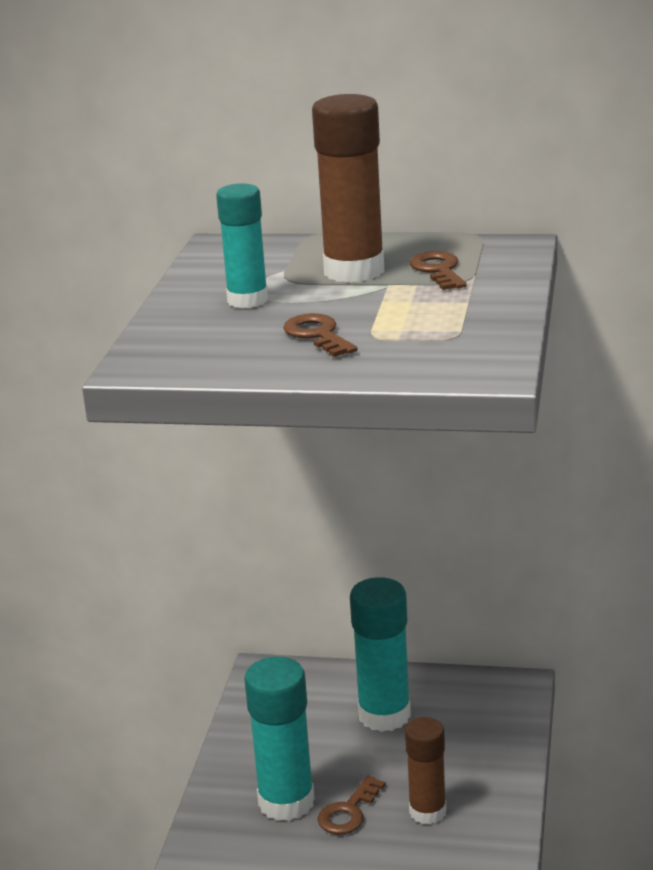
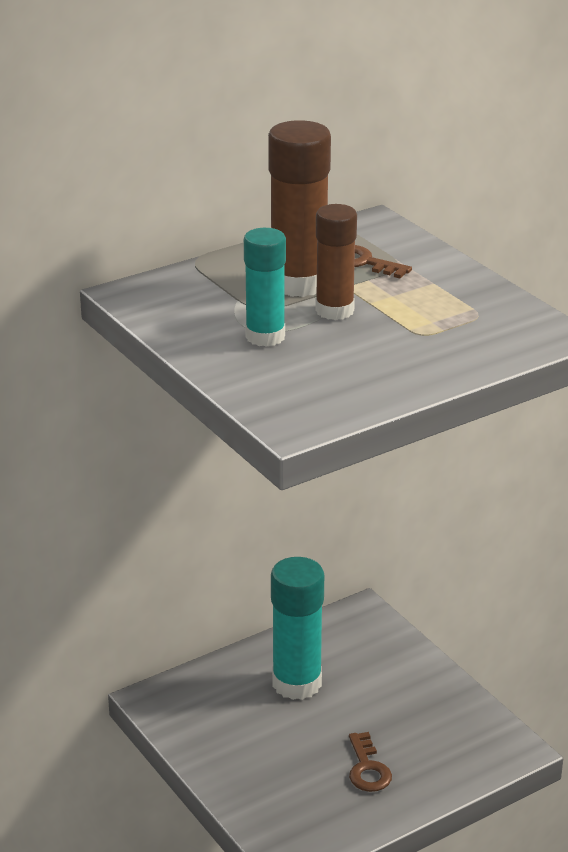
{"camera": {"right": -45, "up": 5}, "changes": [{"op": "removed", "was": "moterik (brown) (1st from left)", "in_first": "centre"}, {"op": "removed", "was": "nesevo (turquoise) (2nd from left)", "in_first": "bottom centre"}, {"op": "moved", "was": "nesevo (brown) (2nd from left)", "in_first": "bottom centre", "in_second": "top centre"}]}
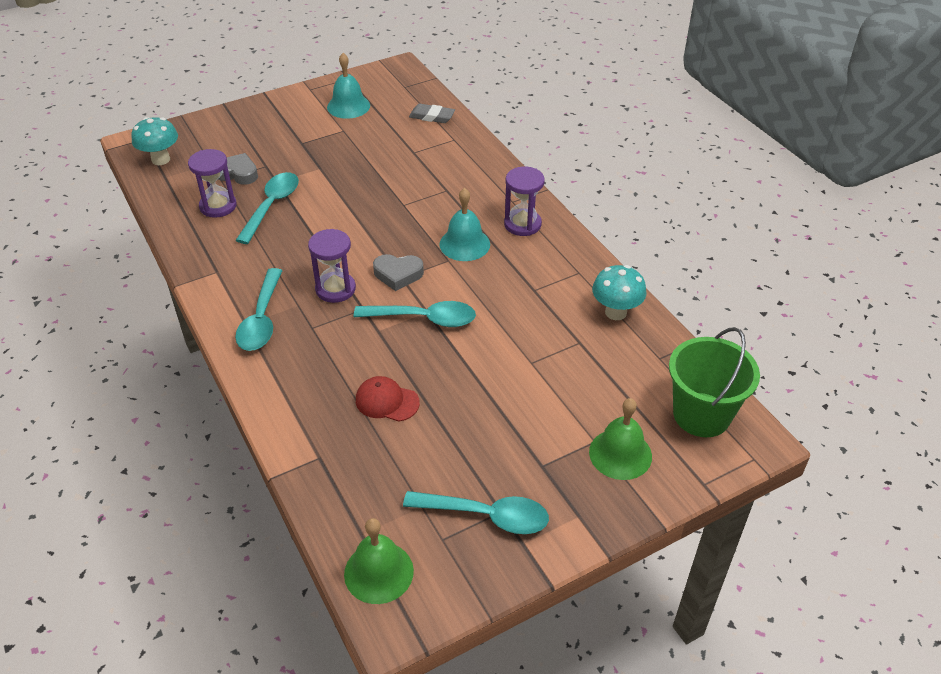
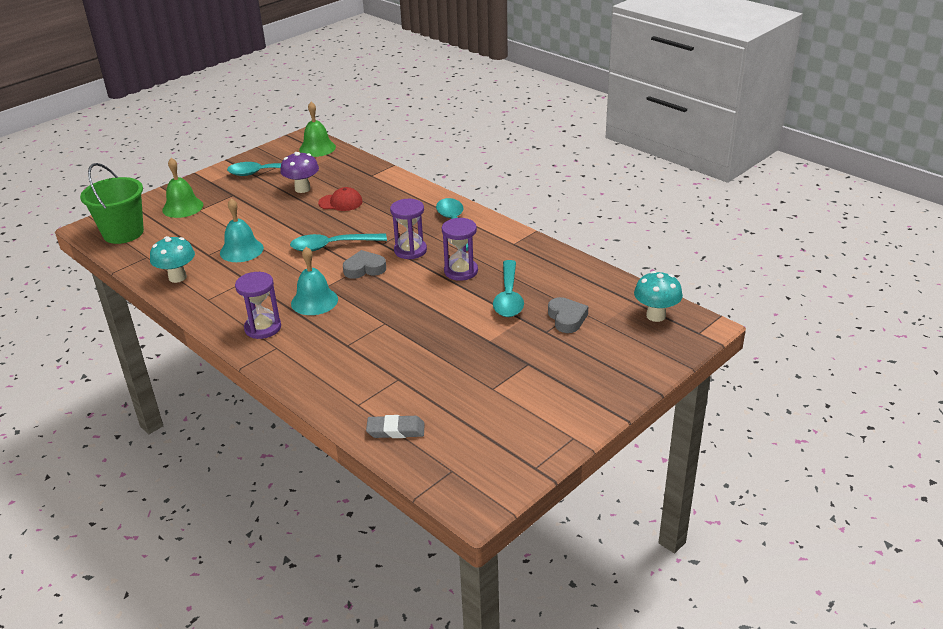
{"camera": {"right": 165, "up": -10}, "changes": [{"op": "moved", "was": "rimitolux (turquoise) (1st from left)", "in_first": "top centre", "in_second": "middle left"}, {"op": "moved", "was": "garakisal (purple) (1st from left in the first image)", "now": "garakisal (purple) (3rd from left)", "in_first": "top left", "in_second": "centre"}, {"op": "turned", "was": "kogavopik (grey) (1st from left in the first image)", "in_first": "top left", "in_second": "centre", "clockwise": -105}, {"op": "added", "now": "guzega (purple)", "in_second": "top left"}]}
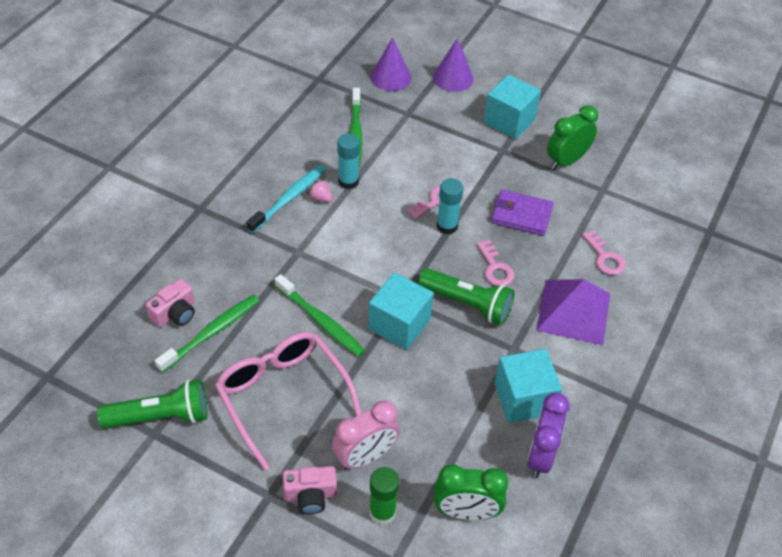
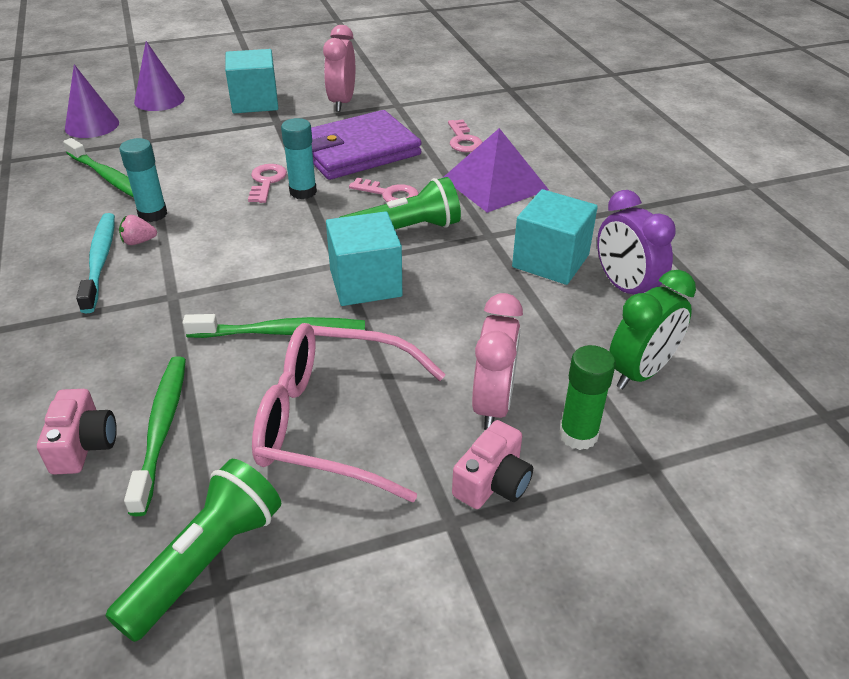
{"camera": {"right": -45, "up": -10}, "changes": [{"op": "recoloured", "was": "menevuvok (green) (2nd from left)", "now": "menevuvok (pink) (1st from left)", "in_first": "top right", "in_second": "top centre"}, {"op": "resized", "was": "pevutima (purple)", "in_first": "middle right", "in_second": "top centre", "ratio": 1.61}, {"op": "turned", "was": "moterik (pink) (3rd from left)", "in_first": "middle right", "in_second": "top centre", "clockwise": 60}]}
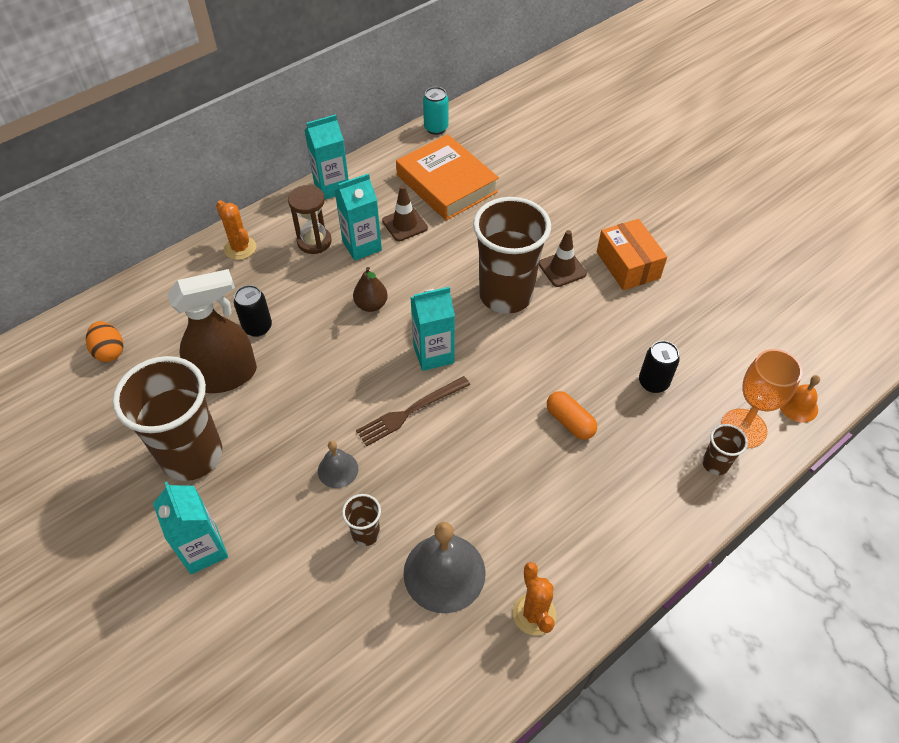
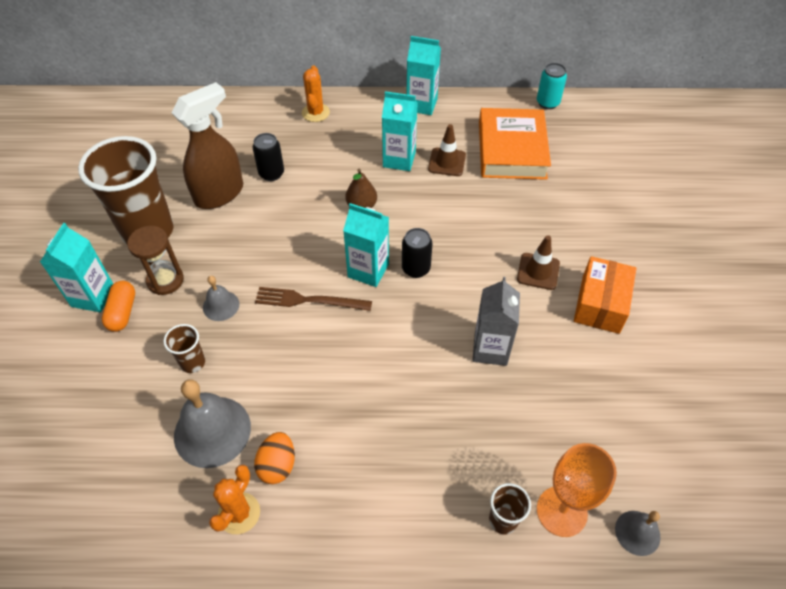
{"camera": {"right": 40, "up": 0}, "changes": [{"op": "moved", "was": "garakisal (brown)", "in_first": "top centre", "in_second": "middle left"}, {"op": "removed", "was": "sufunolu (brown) (3rd from left)", "in_first": "centre"}, {"op": "turned", "was": "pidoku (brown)", "in_first": "middle left", "in_second": "top left", "clockwise": -60}, {"op": "moved", "was": "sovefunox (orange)", "in_first": "middle left", "in_second": "bottom centre"}, {"op": "moved", "was": "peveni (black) (2nd from left)", "in_first": "middle right", "in_second": "centre"}, {"op": "recoloured", "was": "rimitolux (orange)", "now": "rimitolux (grey) (3rd from left)", "in_first": "middle right", "in_second": "bottom right"}, {"op": "moved", "was": "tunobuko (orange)", "in_first": "centre", "in_second": "middle left"}, {"op": "added", "now": "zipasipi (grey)", "in_second": "centre"}]}
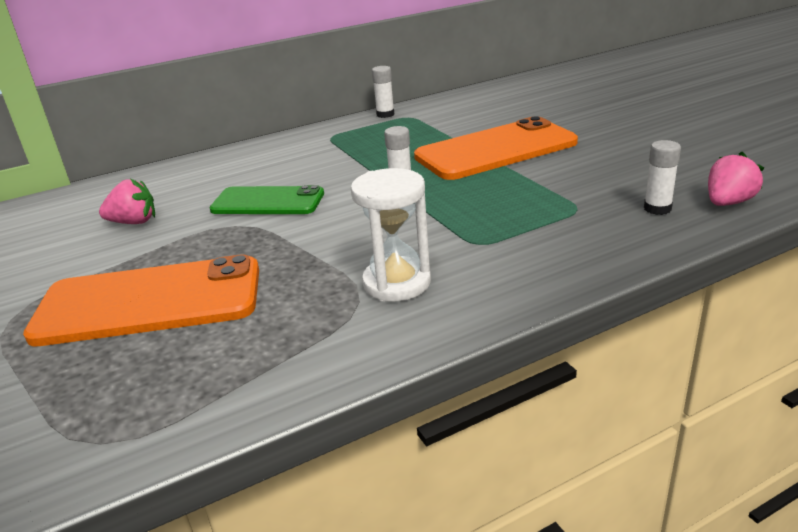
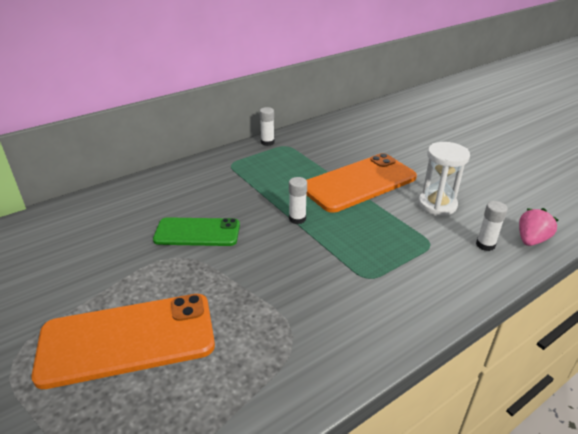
{"camera": {"right": -10, "up": 5}, "changes": [{"op": "moved", "was": "garakisal (white)", "in_first": "centre", "in_second": "middle right"}, {"op": "removed", "was": "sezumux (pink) (1st from left)", "in_first": "middle left"}]}
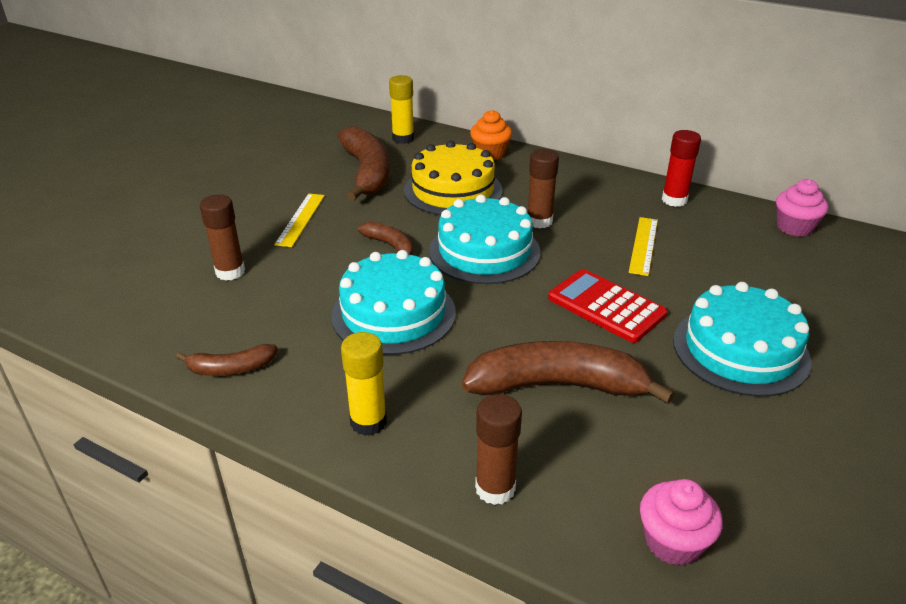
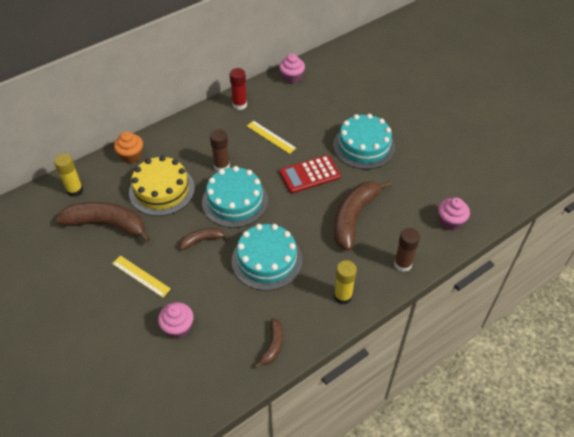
{"camera": {"right": -65, "up": 15}, "changes": [{"op": "replaced", "was": "nesevo (brown) (1st from left)", "now": "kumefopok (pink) (1st from left)", "in_first": "middle left", "in_second": "bottom left"}]}
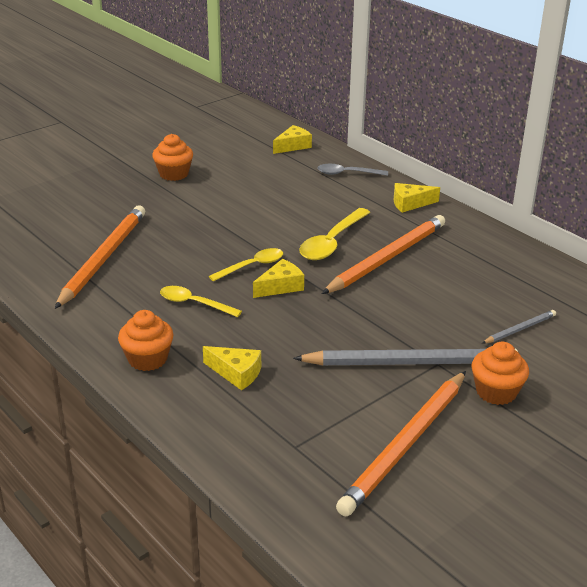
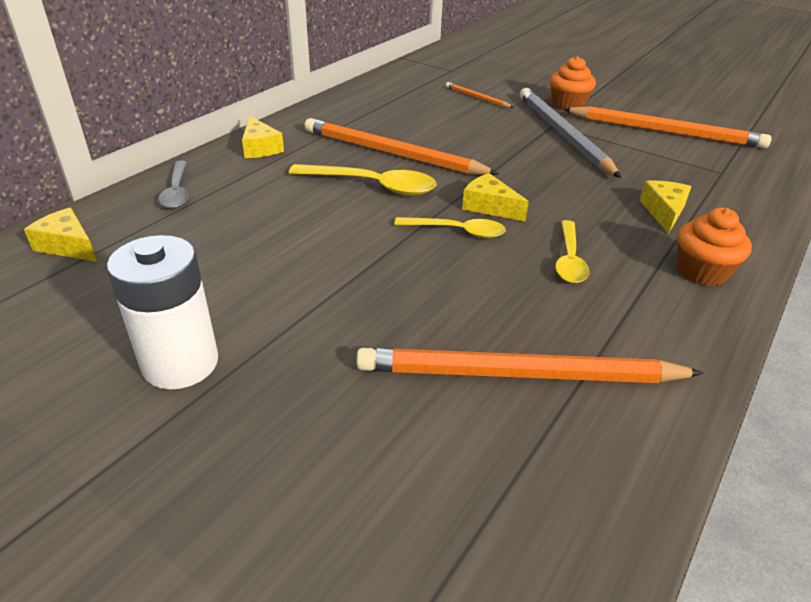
{"camera": {"right": -105, "up": 5}, "changes": [{"op": "replaced", "was": "kumefopok (orange) (2nd from left)", "now": "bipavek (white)", "in_first": "top left", "in_second": "middle left"}, {"op": "turned", "was": "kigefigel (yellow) (2nd from left)", "in_first": "centre", "in_second": "centre", "clockwise": 150}, {"op": "recoloured", "was": "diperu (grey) (2nd from left)", "now": "diperu (orange) (2nd from left)", "in_first": "middle right", "in_second": "top centre"}]}
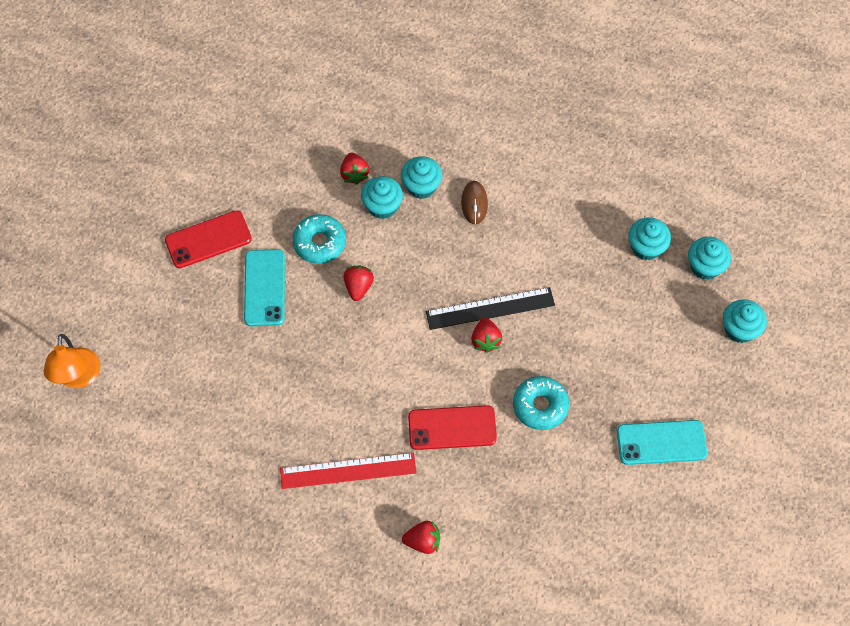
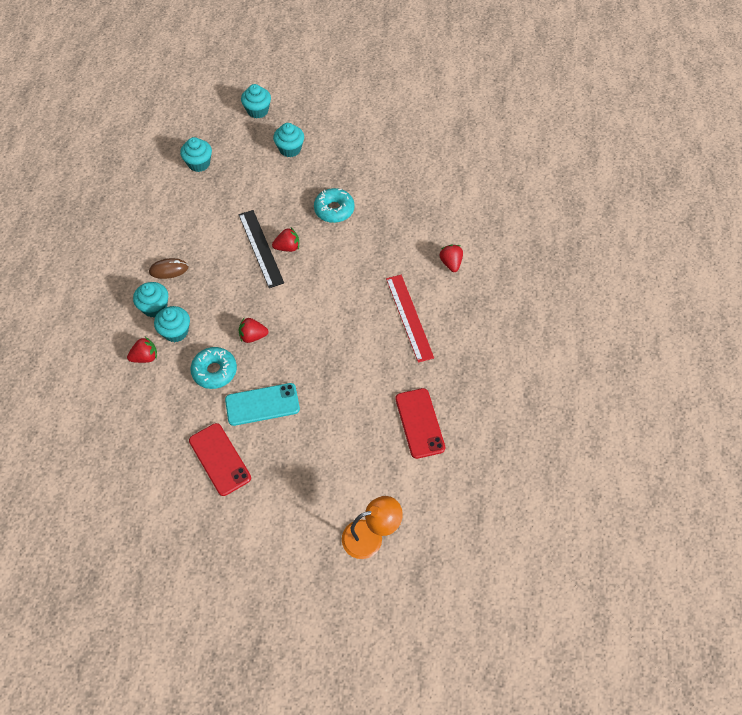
{"camera": {"right": -100, "up": -5}, "changes": [{"op": "moved", "was": "kumefopok (turquoise) (4th from left in the first image)", "now": "kumefopok (turquoise) (5th from left)", "in_first": "middle right", "in_second": "top centre"}, {"op": "moved", "was": "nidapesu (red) (2nd from left)", "in_first": "bottom centre", "in_second": "centre"}, {"op": "removed", "was": "nidapesu (turquoise) (2nd from left)", "in_first": "bottom right"}]}
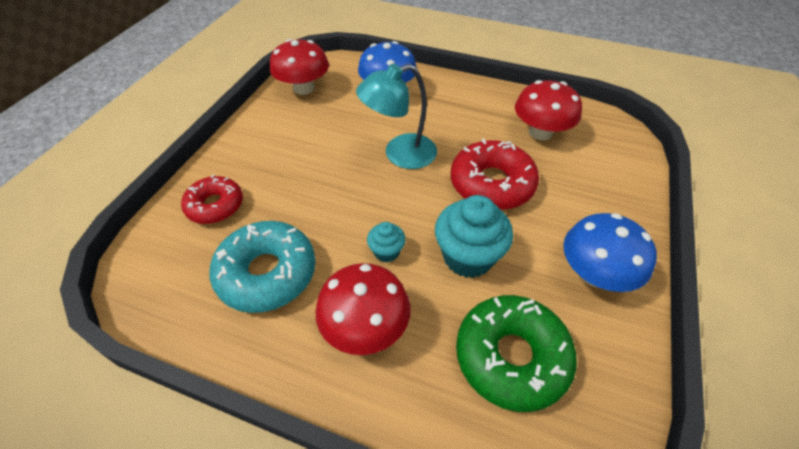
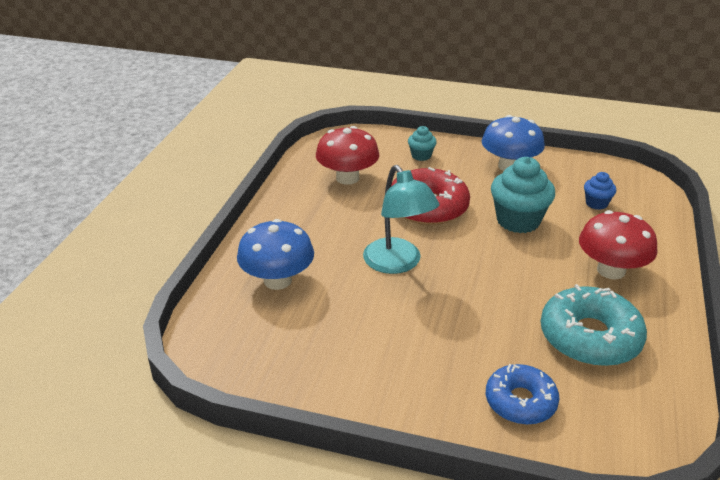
{"camera": {"right": -95, "up": -15}, "changes": [{"op": "removed", "was": "guzega (red) (1st from left)", "in_first": "top centre"}, {"op": "recoloured", "was": "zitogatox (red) (1st from left)", "now": "zitogatox (blue)", "in_first": "middle left", "in_second": "bottom right"}, {"op": "moved", "was": "kumefopok (turquoise) (1st from left)", "in_first": "centre", "in_second": "top centre"}, {"op": "replaced", "was": "zitogatox (green)", "now": "kumefopok (blue)", "in_first": "bottom centre", "in_second": "middle right"}]}
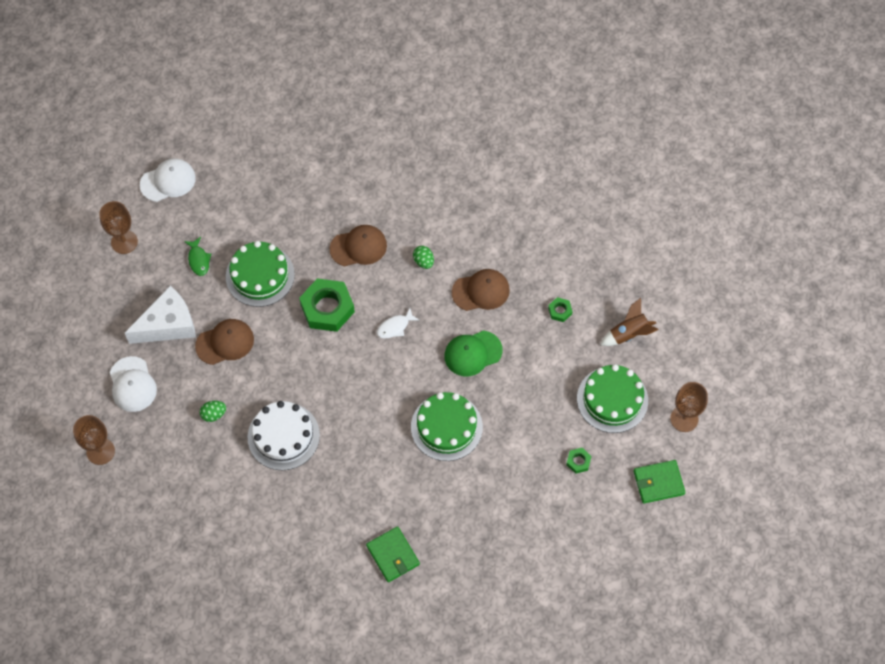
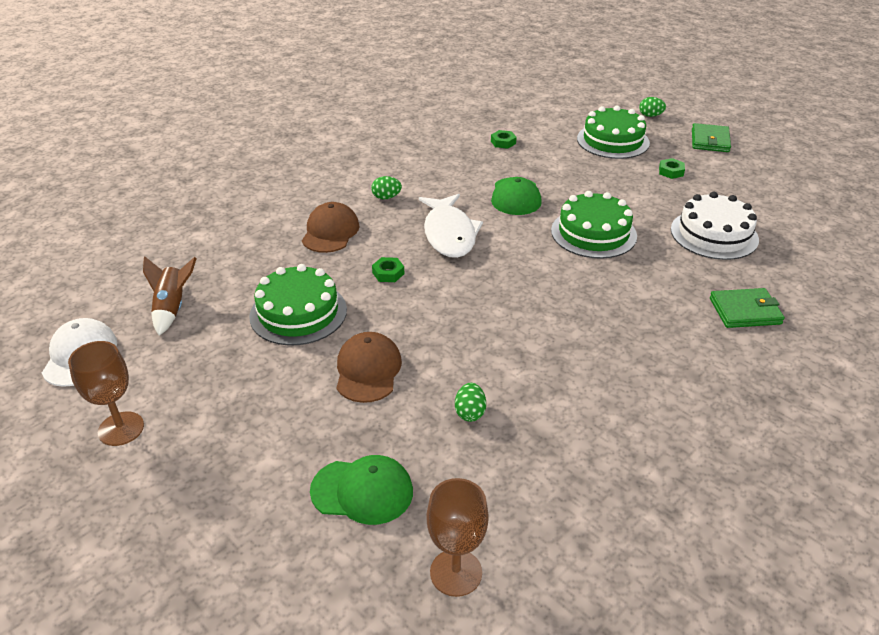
{"camera": {"right": -65, "up": -25}, "changes": [{"op": "removed", "was": "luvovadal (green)", "in_first": "middle left"}, {"op": "removed", "was": "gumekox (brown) (3rd from left)", "in_first": "centre"}, {"op": "resized", "was": "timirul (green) (1st from left)", "in_first": "centre", "in_second": "centre", "ratio": 0.45}, {"op": "removed", "was": "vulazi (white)", "in_first": "middle left"}, {"op": "moved", "was": "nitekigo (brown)", "in_first": "middle right", "in_second": "middle left"}, {"op": "resized", "was": "luvovadal (white)", "in_first": "centre", "in_second": "centre", "ratio": 2.04}, {"op": "recoloured", "was": "gumekox (white) (1st from left)", "now": "gumekox (green) (1st from left)", "in_first": "middle left", "in_second": "bottom centre"}, {"op": "replaced", "was": "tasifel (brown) (3rd from left)", "now": "sovefunox (green) (3rd from left)", "in_first": "middle right", "in_second": "top right"}, {"op": "moved", "was": "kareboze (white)", "in_first": "middle left", "in_second": "middle right"}]}
